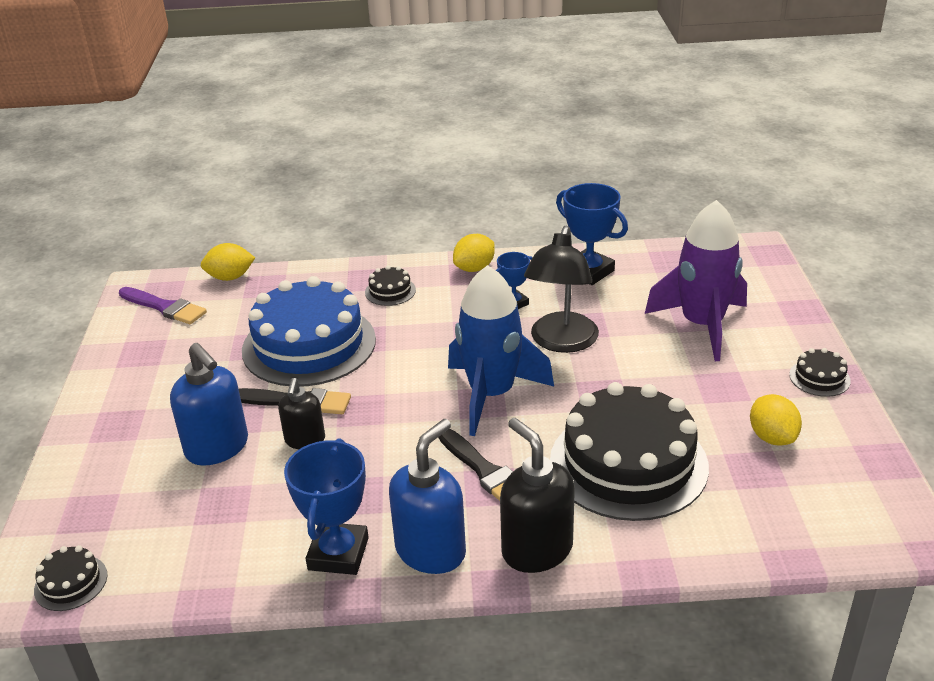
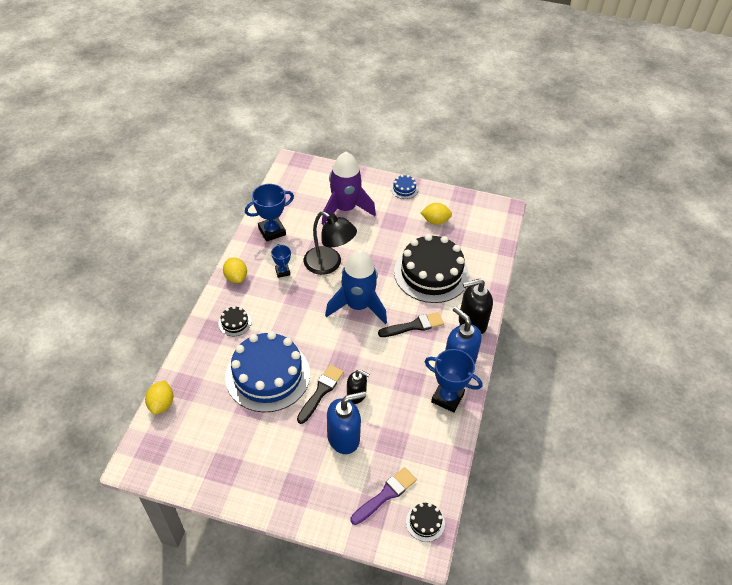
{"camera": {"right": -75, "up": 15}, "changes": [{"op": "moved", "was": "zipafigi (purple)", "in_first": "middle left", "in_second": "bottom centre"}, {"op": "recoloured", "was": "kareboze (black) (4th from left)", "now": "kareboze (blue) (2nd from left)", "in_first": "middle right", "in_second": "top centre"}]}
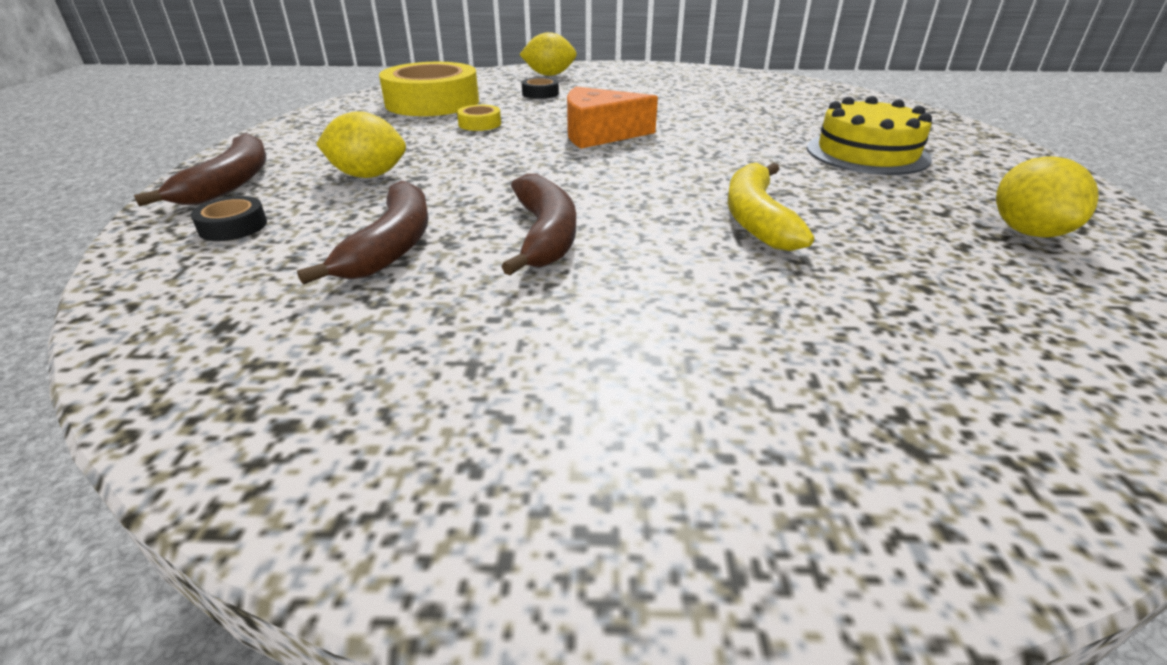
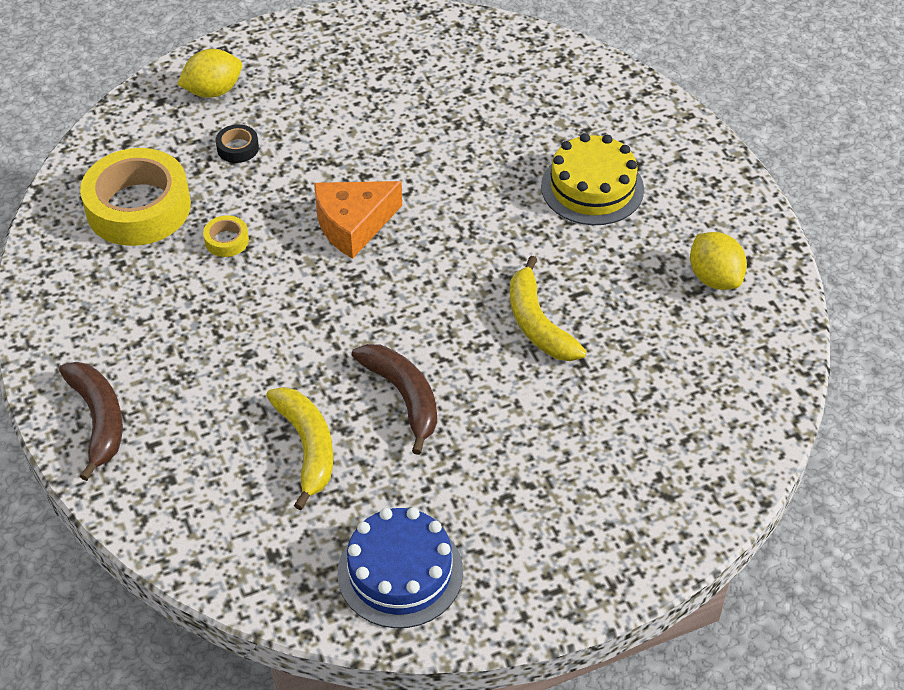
{"camera": {"right": -25, "up": 15}, "changes": [{"op": "removed", "was": "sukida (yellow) (1st from left)", "in_first": "top left"}, {"op": "recoloured", "was": "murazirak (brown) (2nd from left)", "now": "murazirak (yellow) (1st from left)", "in_first": "middle left", "in_second": "middle left"}, {"op": "removed", "was": "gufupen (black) (1st from left)", "in_first": "top left"}, {"op": "added", "now": "kareboze (blue)", "in_second": "bottom centre"}]}
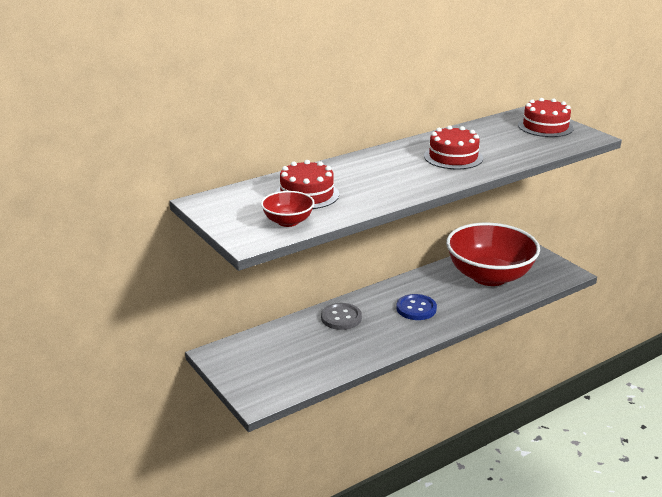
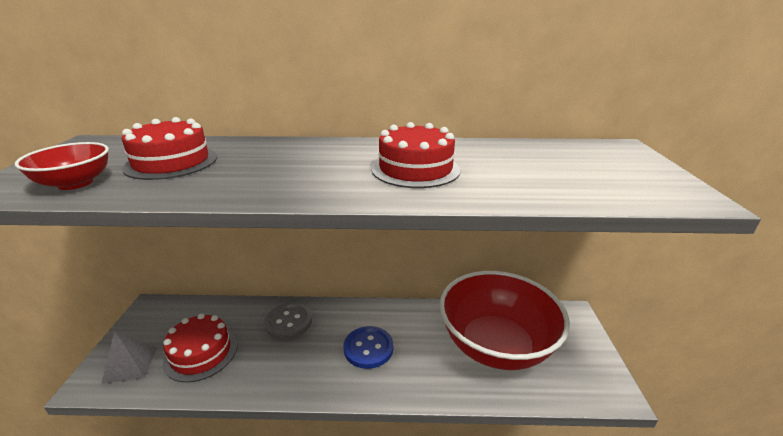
{"camera": {"right": 35, "up": 0}, "changes": [{"op": "moved", "was": "kareboze (red) (3rd from left in the first image)", "now": "kareboze (red) (2nd from left)", "in_first": "top right", "in_second": "bottom left"}, {"op": "added", "now": "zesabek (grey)", "in_second": "bottom left"}]}
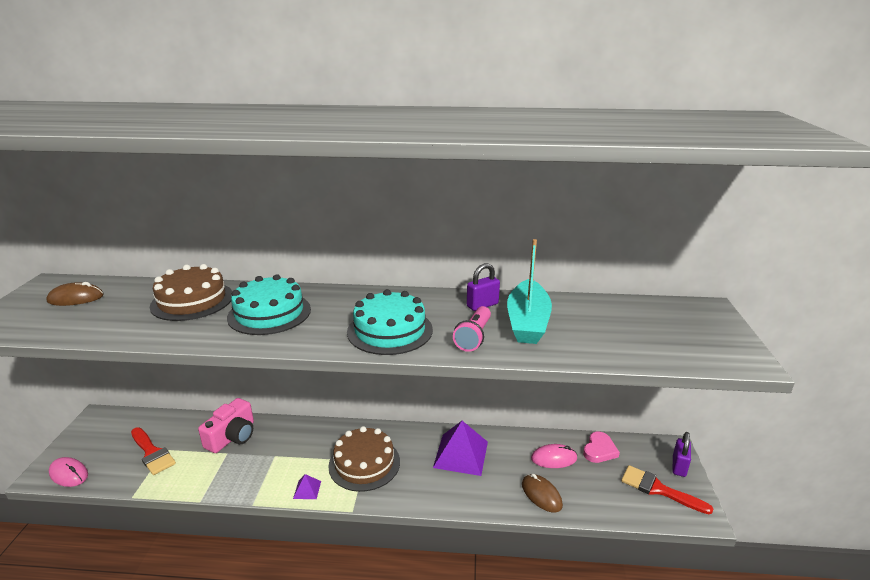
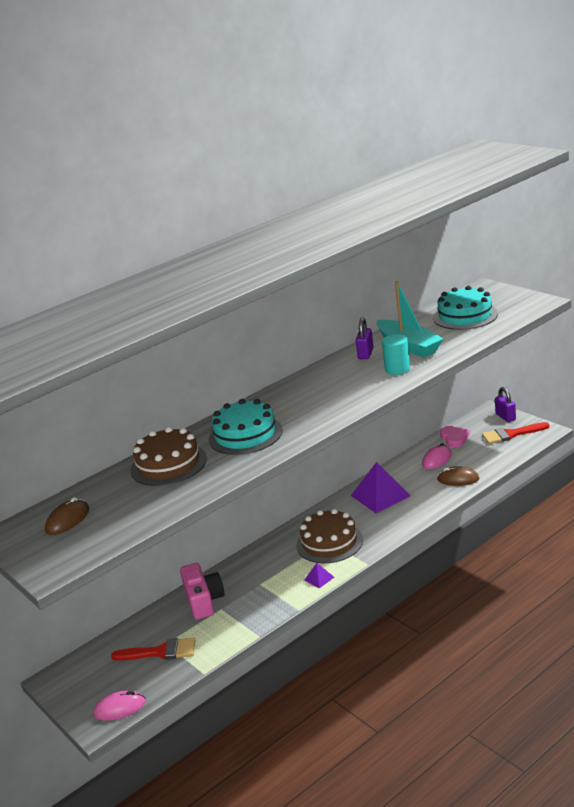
{"camera": {"right": -40, "up": 0}, "changes": [{"op": "moved", "was": "kareboze (turquoise) (2nd from left)", "in_first": "centre", "in_second": "middle right"}, {"op": "replaced", "was": "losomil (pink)", "now": "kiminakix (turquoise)", "in_first": "centre", "in_second": "middle right"}]}
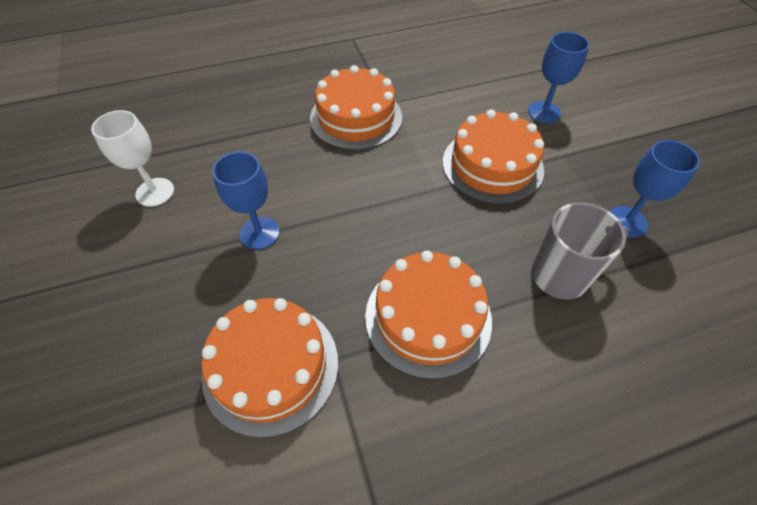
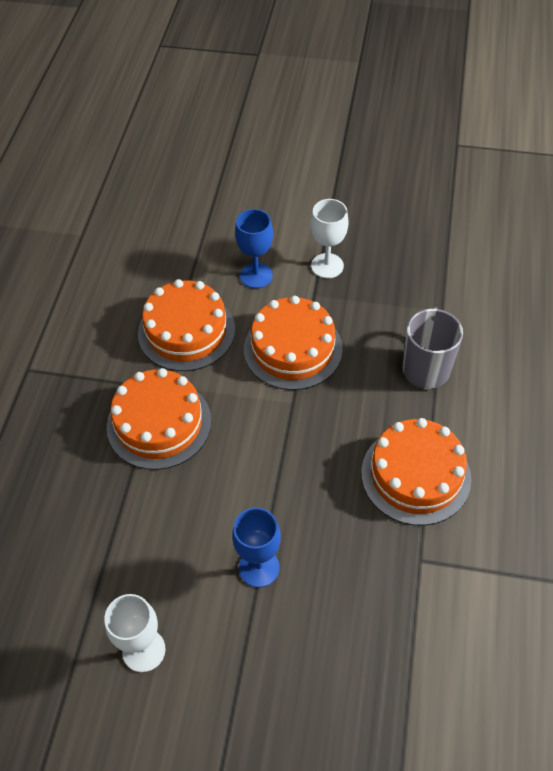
{"camera": {"right": -60, "up": 0}, "changes": [{"op": "removed", "was": "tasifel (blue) (3rd from left)", "in_first": "middle right"}, {"op": "moved", "was": "kareboze (orange) (1st from left in the first image)", "now": "kareboze (orange) (2nd from left)", "in_first": "bottom centre", "in_second": "centre"}, {"op": "added", "now": "tasifel (white) (2nd from left)", "in_second": "top centre"}]}
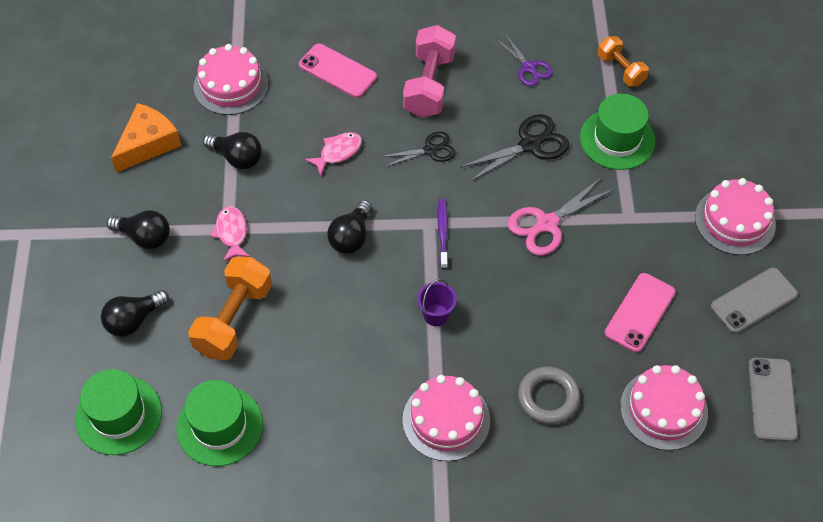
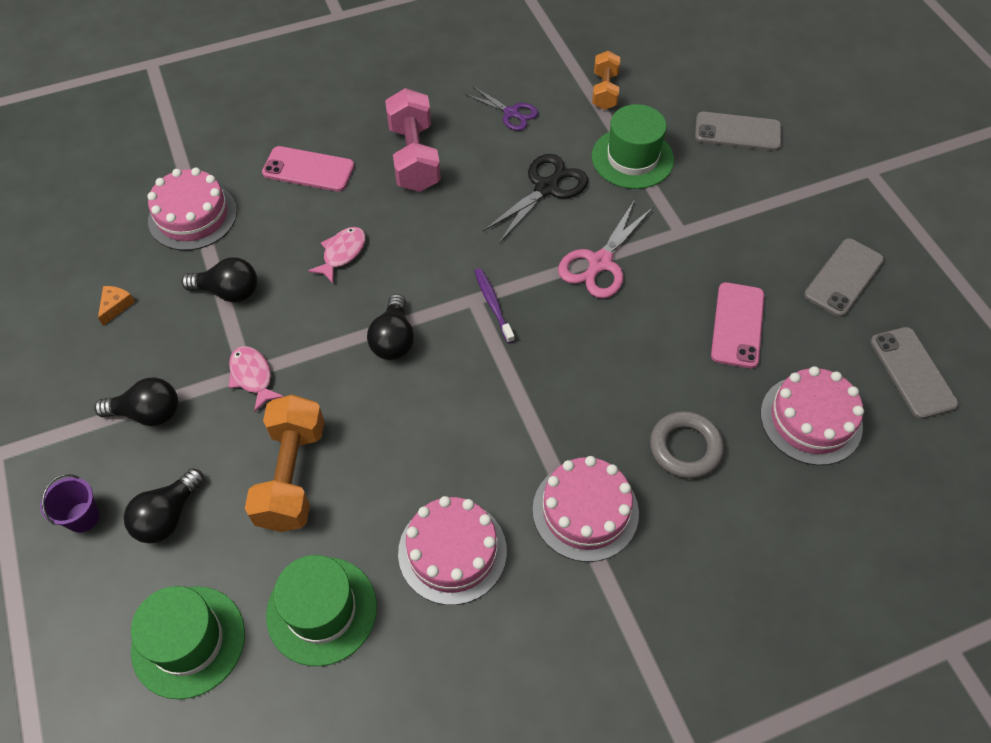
{"camera": {"right": -20, "up": 0}, "changes": [{"op": "turned", "was": "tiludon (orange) (2nd from left)", "in_first": "top right", "in_second": "top centre", "clockwise": 60}, {"op": "resized", "was": "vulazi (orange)", "in_first": "top left", "in_second": "middle left", "ratio": 0.46}, {"op": "removed", "was": "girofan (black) (1st from left)", "in_first": "top centre"}, {"op": "moved", "was": "kareboze (pink) (4th from left in the first image)", "now": "kareboze (pink) (2nd from left)", "in_first": "middle right", "in_second": "bottom centre"}, {"op": "moved", "was": "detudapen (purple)", "in_first": "centre", "in_second": "bottom left"}, {"op": "added", "now": "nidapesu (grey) (1st from left)", "in_second": "top right"}]}
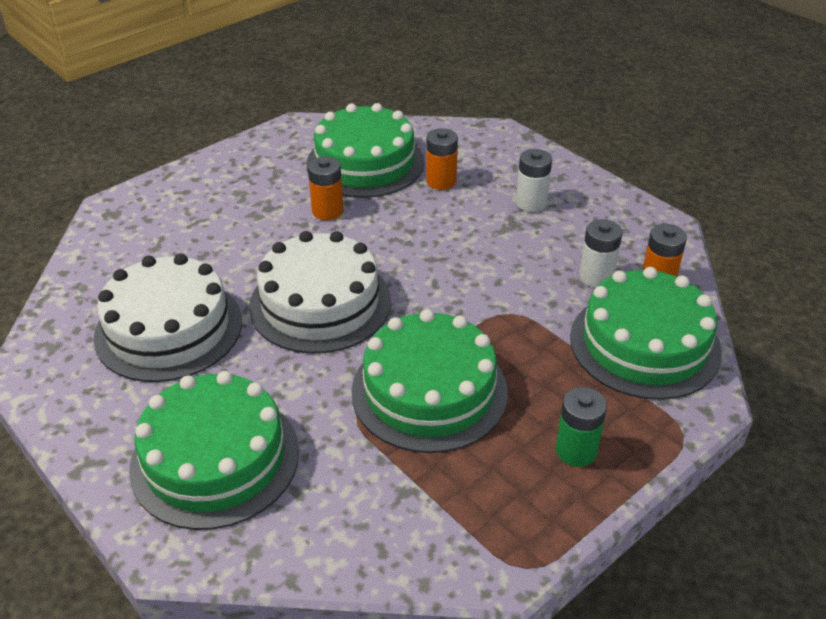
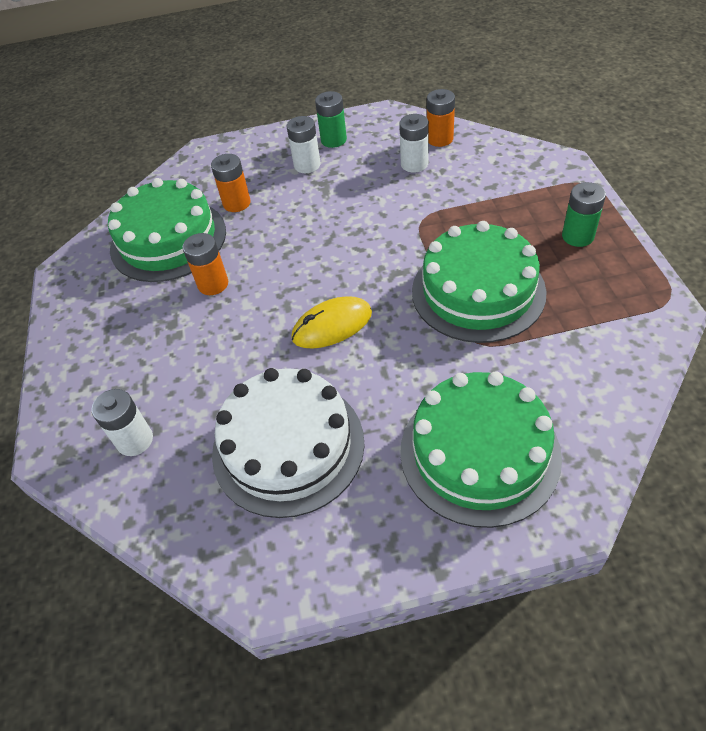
{"camera": {"right": -55, "up": 10}, "changes": [{"op": "replaced", "was": "kareboze (white) (2nd from left)", "now": "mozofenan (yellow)", "in_first": "centre", "in_second": "centre"}, {"op": "removed", "was": "kareboze (green) (4th from left)", "in_first": "middle right"}, {"op": "added", "now": "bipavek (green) (1st from left)", "in_second": "top centre"}, {"op": "added", "now": "bipavek (white) (1st from left)", "in_second": "middle left"}]}
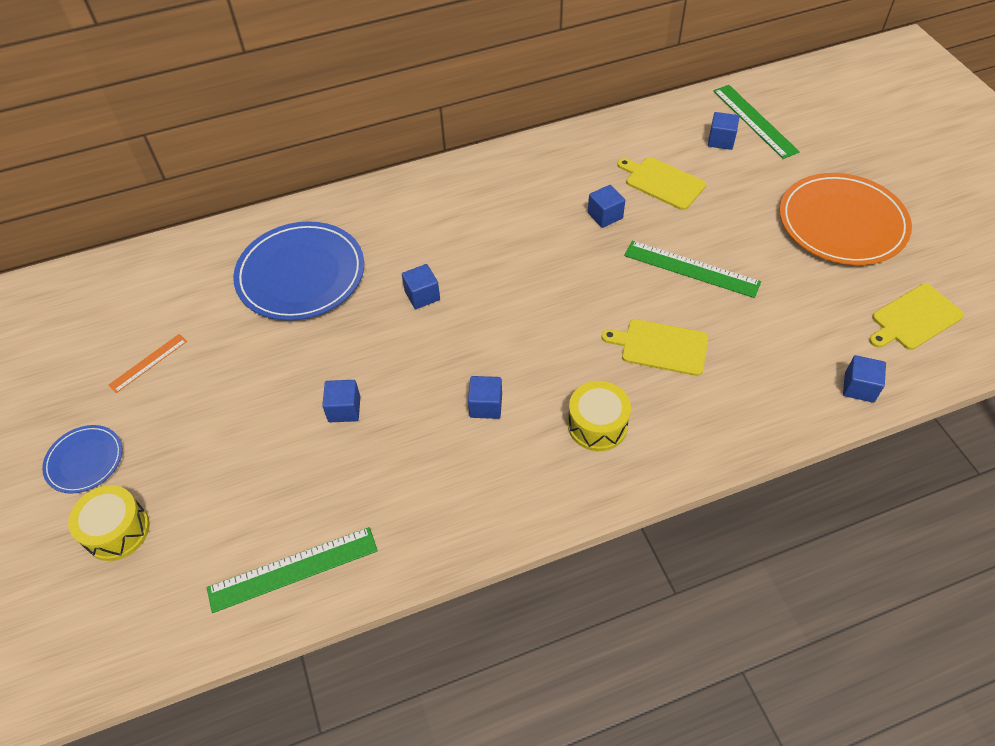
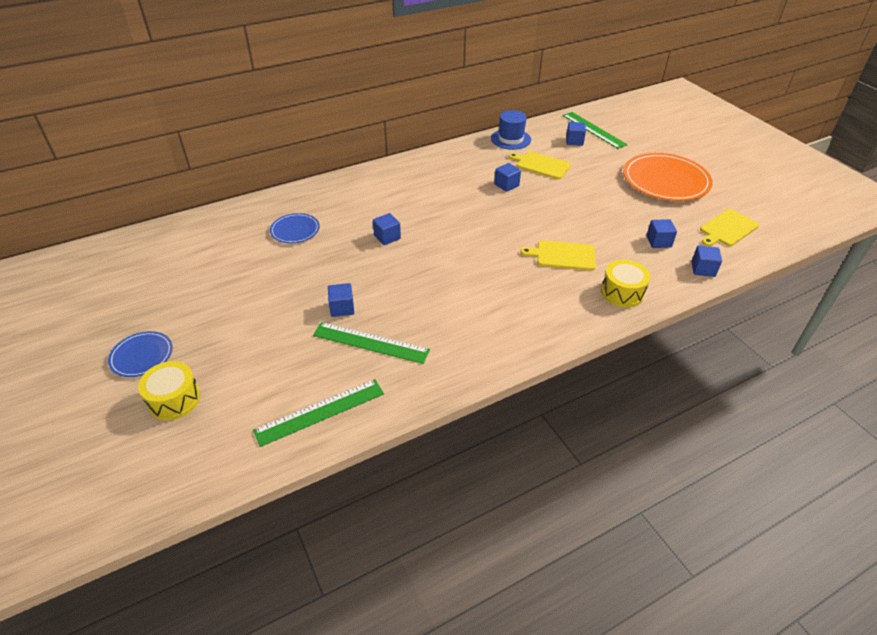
{"camera": {"right": -10, "up": -10}, "changes": [{"op": "resized", "was": "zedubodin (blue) (2nd from left)", "in_first": "middle left", "in_second": "centre", "ratio": 0.52}, {"op": "moved", "was": "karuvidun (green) (2nd from left)", "in_first": "middle right", "in_second": "centre"}, {"op": "removed", "was": "karuvidun (orange)", "in_first": "middle left"}, {"op": "moved", "was": "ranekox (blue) (3rd from left in the first image)", "now": "ranekox (blue) (5th from left)", "in_first": "centre", "in_second": "middle right"}, {"op": "moved", "was": "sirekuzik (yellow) (2nd from left)", "in_first": "centre", "in_second": "middle right"}, {"op": "added", "now": "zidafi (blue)", "in_second": "top centre"}]}
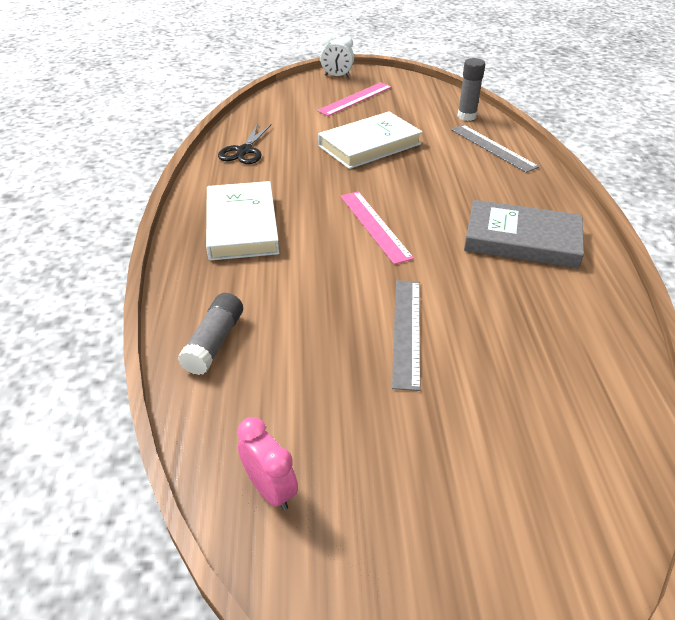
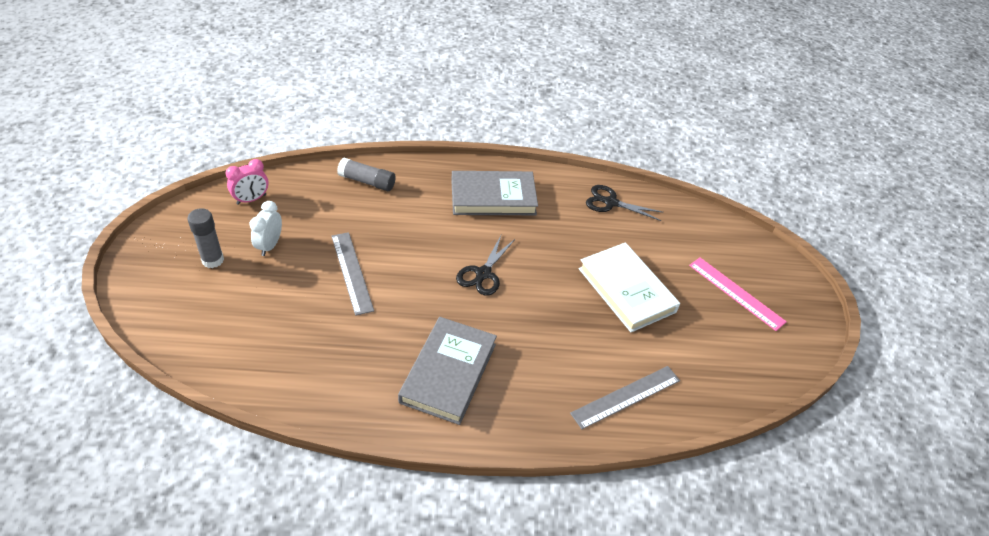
{"camera": {"right": 90, "up": 5}, "changes": [{"op": "moved", "was": "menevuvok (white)", "in_first": "top centre", "in_second": "middle left"}, {"op": "moved", "was": "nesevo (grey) (2nd from left in the first image)", "now": "nesevo (grey) (1st from left)", "in_first": "top right", "in_second": "middle left"}, {"op": "recoloured", "was": "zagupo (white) (1st from left)", "now": "zagupo (grey) (2nd from left)", "in_first": "centre", "in_second": "centre"}, {"op": "replaced", "was": "karuvidun (pink) (2nd from left)", "now": "girofan (black) (1st from left)", "in_first": "centre", "in_second": "centre"}, {"op": "turned", "was": "karuvidun (grey) (1st from left)", "in_first": "centre", "in_second": "centre", "clockwise": 60}]}
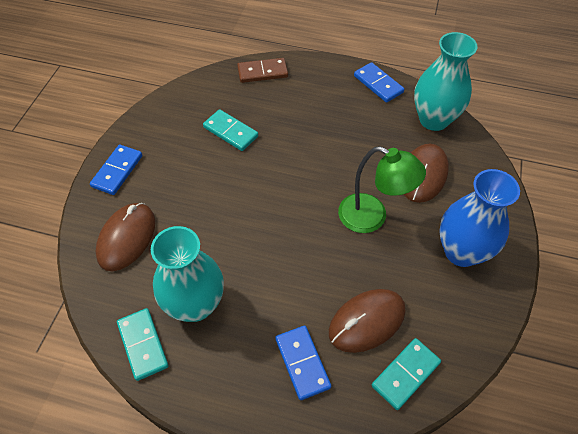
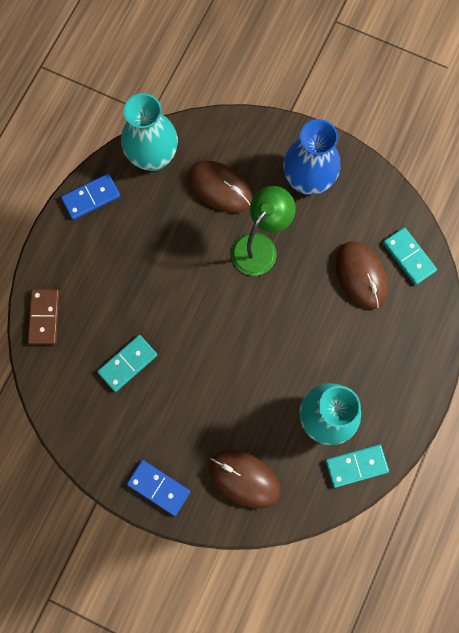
{"camera": {"right": -80, "up": 20}, "changes": [{"op": "removed", "was": "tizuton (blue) (2nd from left)", "in_first": "bottom centre"}]}
